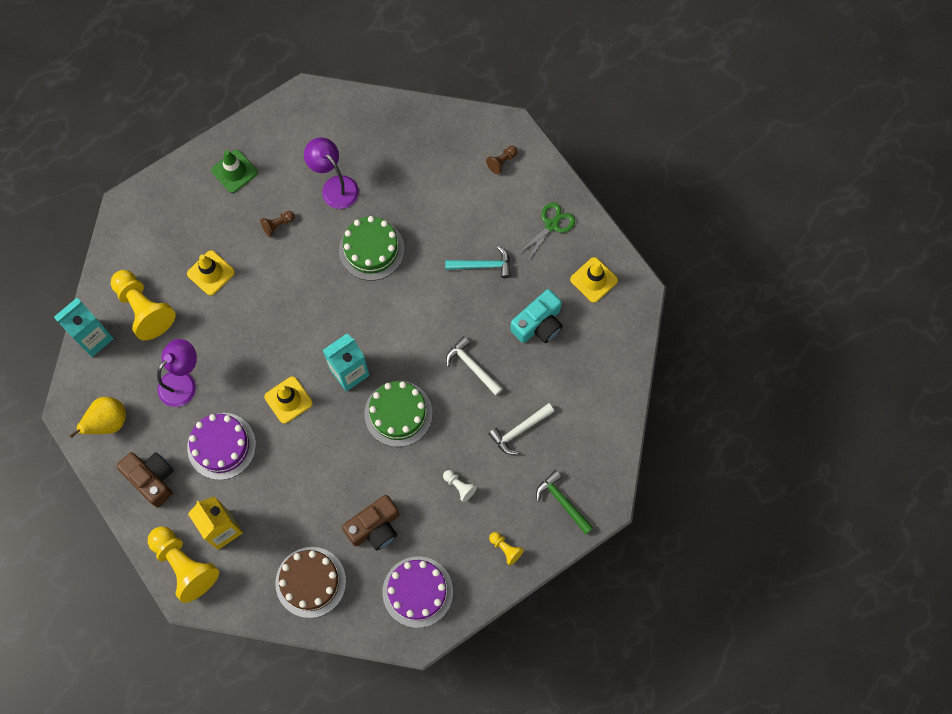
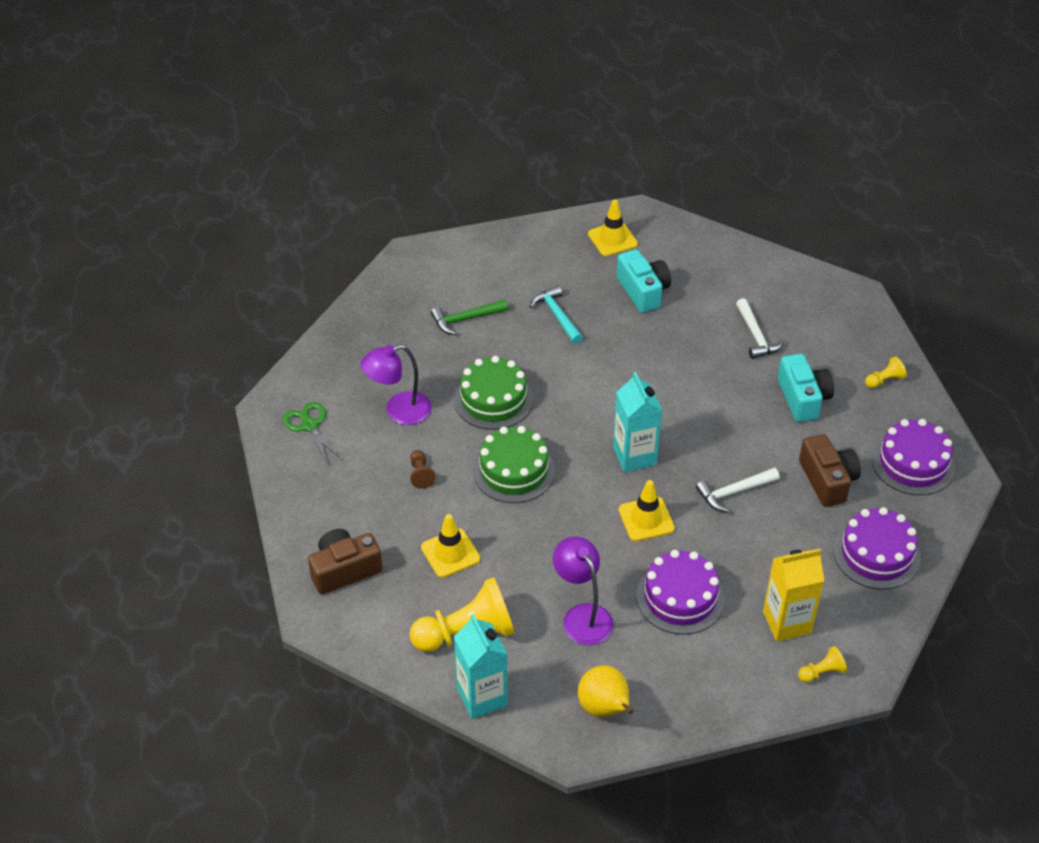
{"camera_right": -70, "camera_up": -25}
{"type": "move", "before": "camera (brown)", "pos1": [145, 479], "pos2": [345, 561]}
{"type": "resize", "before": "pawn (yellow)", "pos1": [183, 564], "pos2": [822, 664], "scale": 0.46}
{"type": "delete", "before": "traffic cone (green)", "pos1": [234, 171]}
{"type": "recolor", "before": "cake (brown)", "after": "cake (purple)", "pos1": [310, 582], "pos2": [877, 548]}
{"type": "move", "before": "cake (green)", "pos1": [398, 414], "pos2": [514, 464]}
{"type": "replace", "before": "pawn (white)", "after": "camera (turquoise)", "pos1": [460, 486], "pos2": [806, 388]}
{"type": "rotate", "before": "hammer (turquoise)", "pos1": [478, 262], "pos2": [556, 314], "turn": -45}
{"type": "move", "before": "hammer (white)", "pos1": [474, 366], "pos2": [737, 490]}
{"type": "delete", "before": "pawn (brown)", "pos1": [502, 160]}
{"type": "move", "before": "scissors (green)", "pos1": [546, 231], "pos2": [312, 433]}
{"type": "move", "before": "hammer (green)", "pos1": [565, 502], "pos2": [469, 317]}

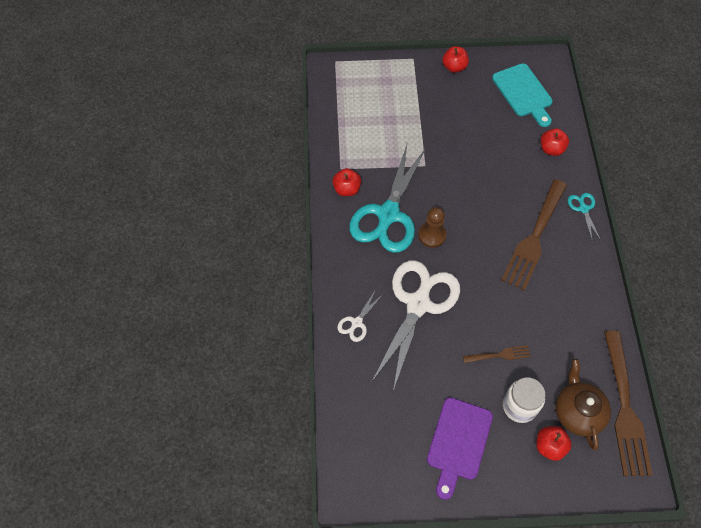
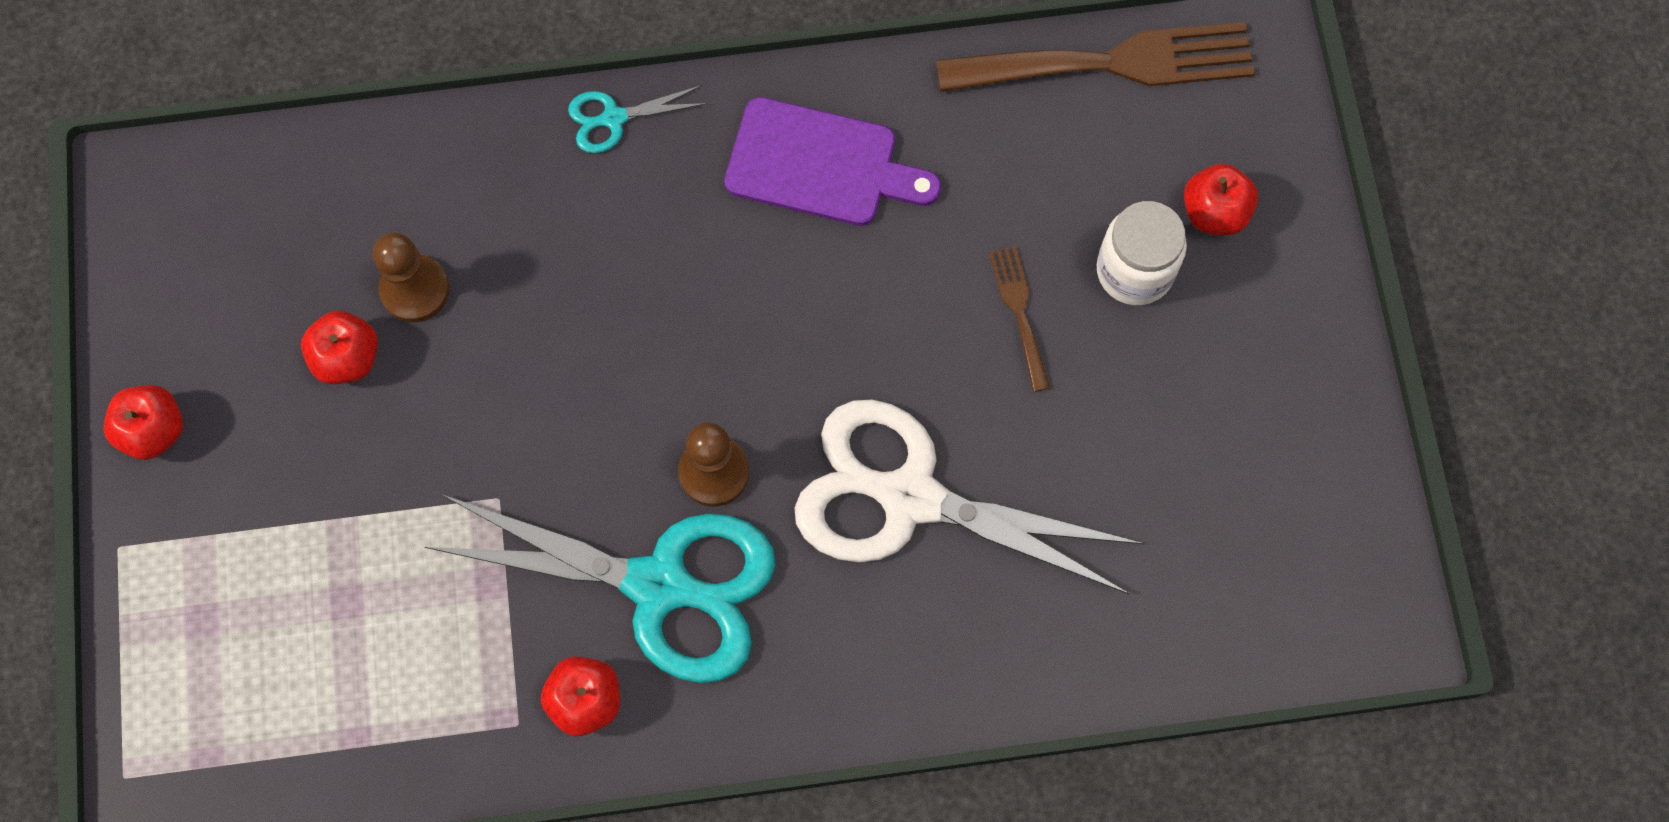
{"camera_right": -95, "camera_up": 10}
{"type": "delete", "before": "scissors (white)", "pos1": [360, 315]}
{"type": "move", "before": "cutting board (purple)", "pos1": [460, 449], "pos2": [832, 161]}
{"type": "delete", "before": "cutting board (turquoise)", "pos1": [522, 95]}
{"type": "delete", "before": "fork (brown)", "pos1": [534, 235]}
{"type": "move", "before": "apple (red)", "pos1": [554, 142], "pos2": [339, 347]}
{"type": "delete", "before": "teapot (brown)", "pos1": [583, 404]}
{"type": "insert", "after": "pawn (brown)", "pos2": [411, 277]}

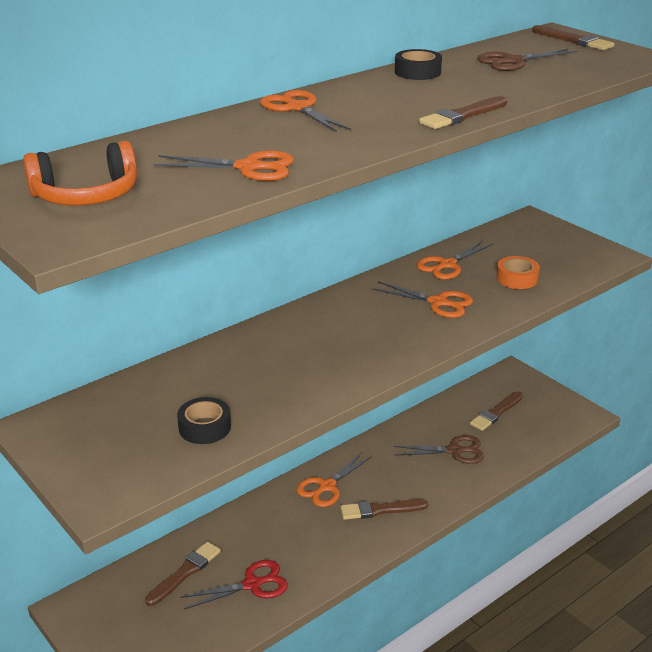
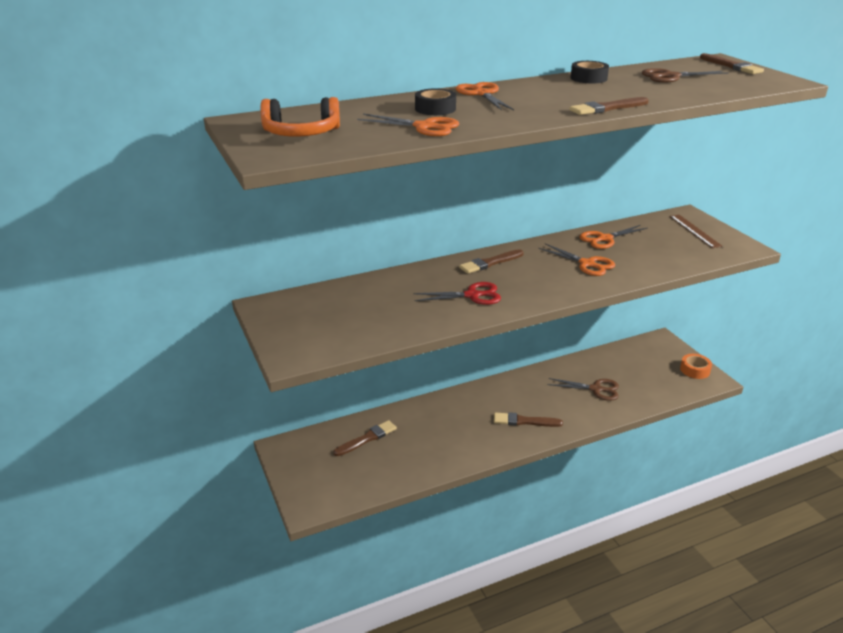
{"camera_right": 15, "camera_up": 0}
{"type": "move", "before": "tape (black)", "pos1": [204, 420], "pos2": [435, 101]}
{"type": "move", "before": "scissors (red)", "pos1": [234, 584], "pos2": [457, 293]}
{"type": "delete", "before": "scissors (orange)", "pos1": [334, 480]}
{"type": "move", "before": "brush (brown)", "pos1": [496, 411], "pos2": [491, 261]}
{"type": "move", "before": "tape (orange)", "pos1": [518, 272], "pos2": [696, 366]}
{"type": "insert", "after": "ruler (brown)", "pos2": [696, 231]}

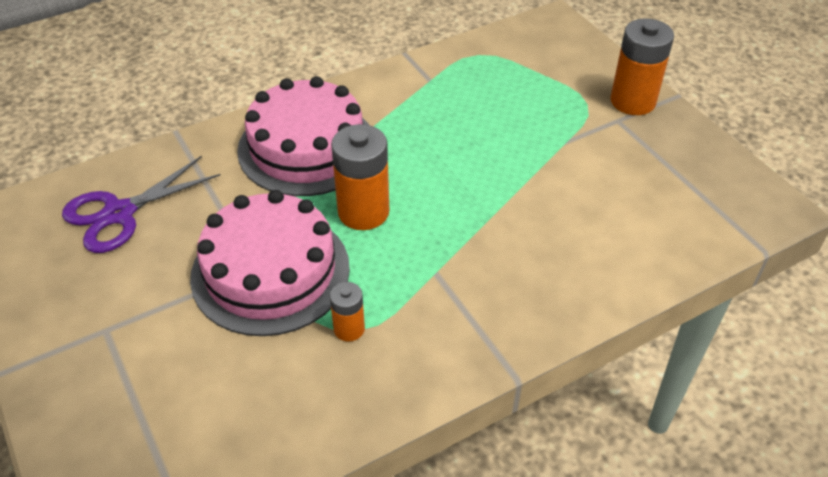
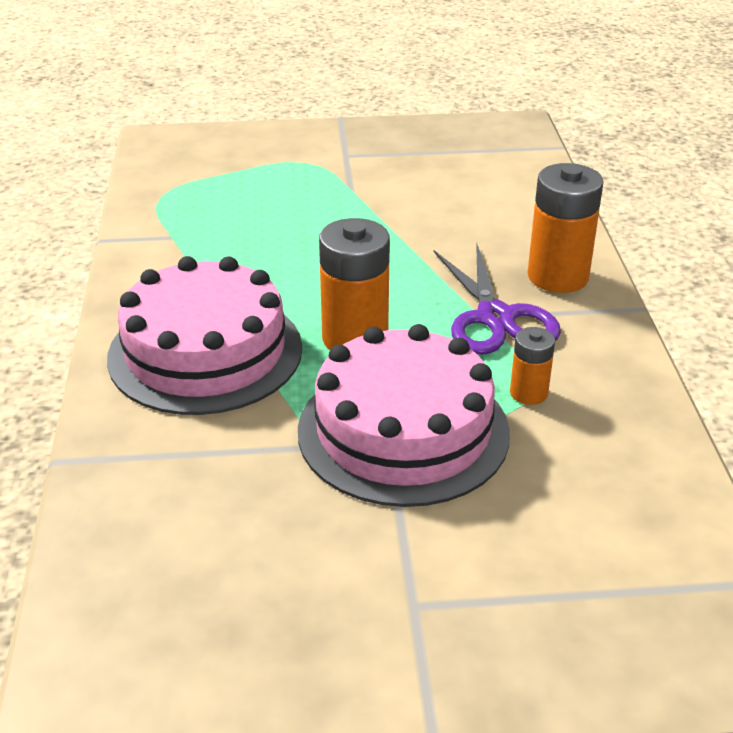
{"camera_right": -65, "camera_up": -10}
{"type": "move", "before": "scissors (purple)", "pos1": [141, 204], "pos2": [497, 299]}
{"type": "move", "before": "battery (orange)", "pos1": [642, 66], "pos2": [566, 228]}

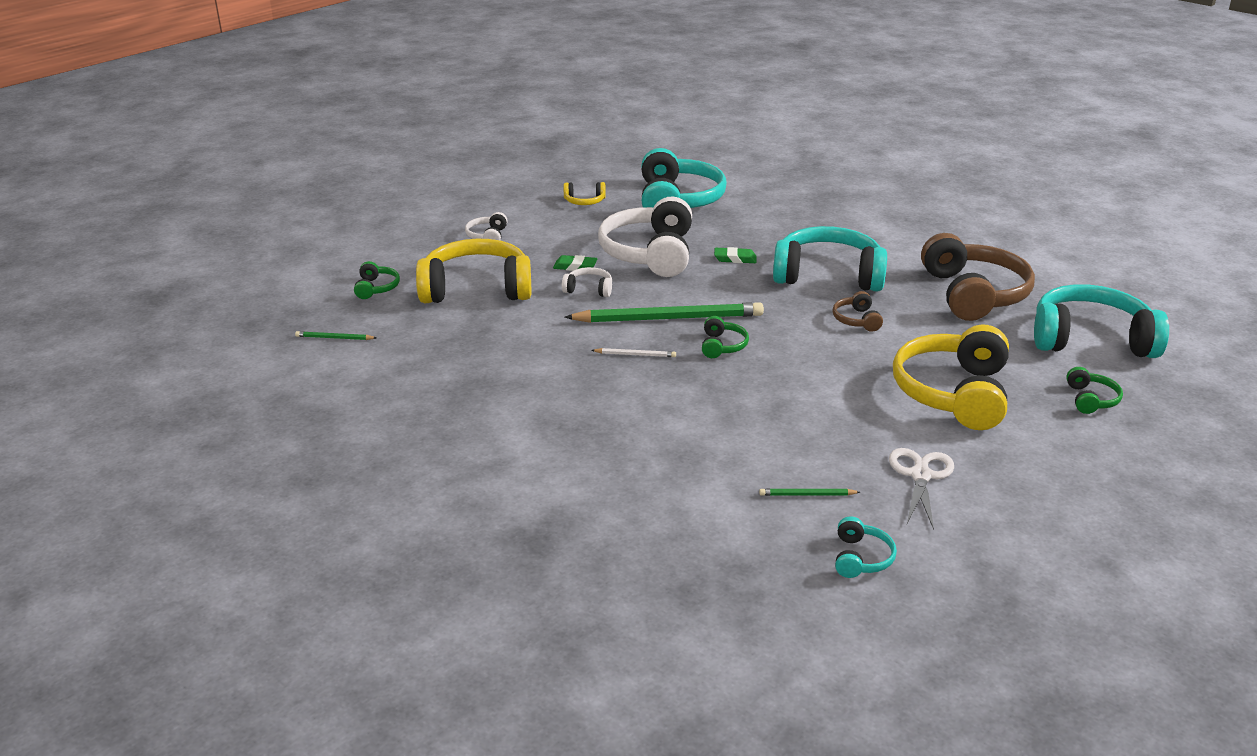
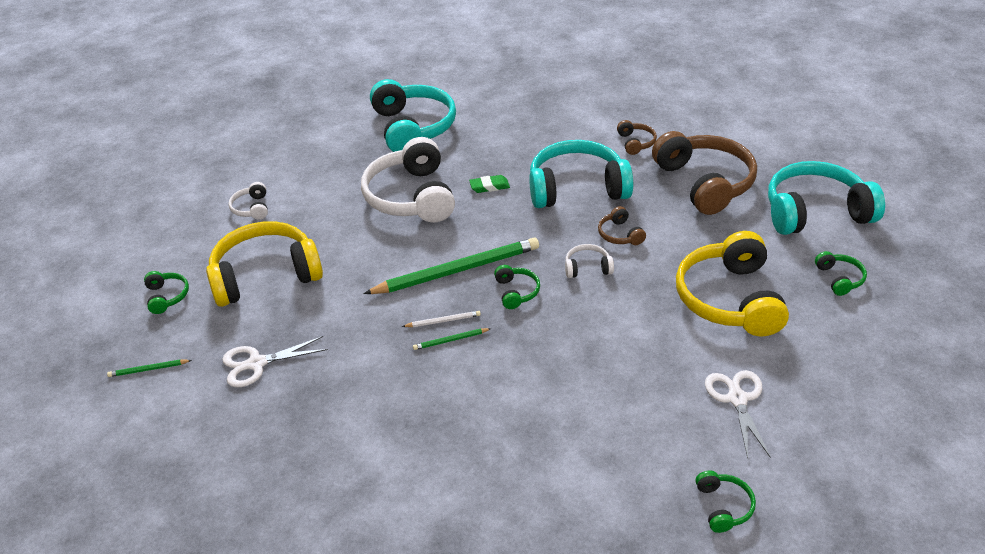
{"camera_right": -15, "camera_up": 10}
{"type": "delete", "before": "eraser (green)", "pos1": [575, 263]}
{"type": "move", "before": "headphones (white)", "pos1": [587, 282], "pos2": [589, 261]}
{"type": "delete", "before": "headphones (yellow)", "pos1": [585, 193]}
{"type": "move", "before": "pencil (green)", "pos1": [809, 492], "pos2": [452, 339]}
{"type": "recolor", "before": "headphones (turquoise)", "after": "headphones (green)", "pos1": [866, 547], "pos2": [725, 502]}
{"type": "insert", "after": "scissors (white)", "pos2": [275, 361]}
{"type": "insert", "after": "headphones (brown)", "pos2": [637, 137]}

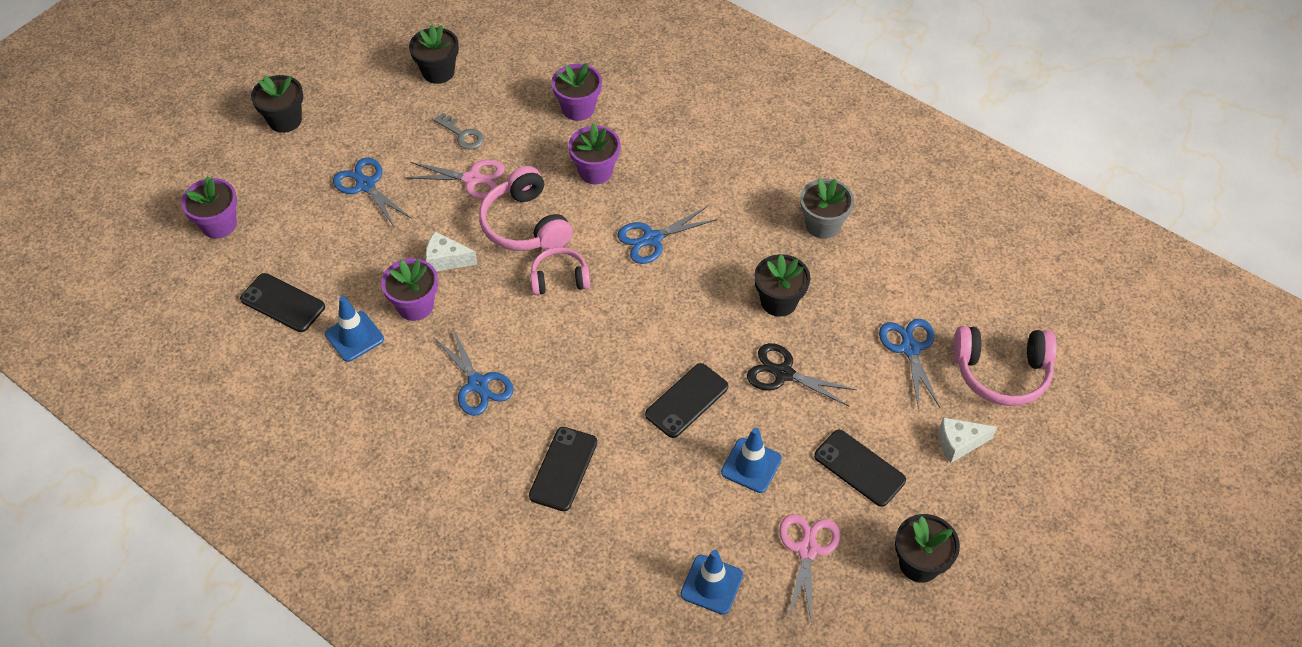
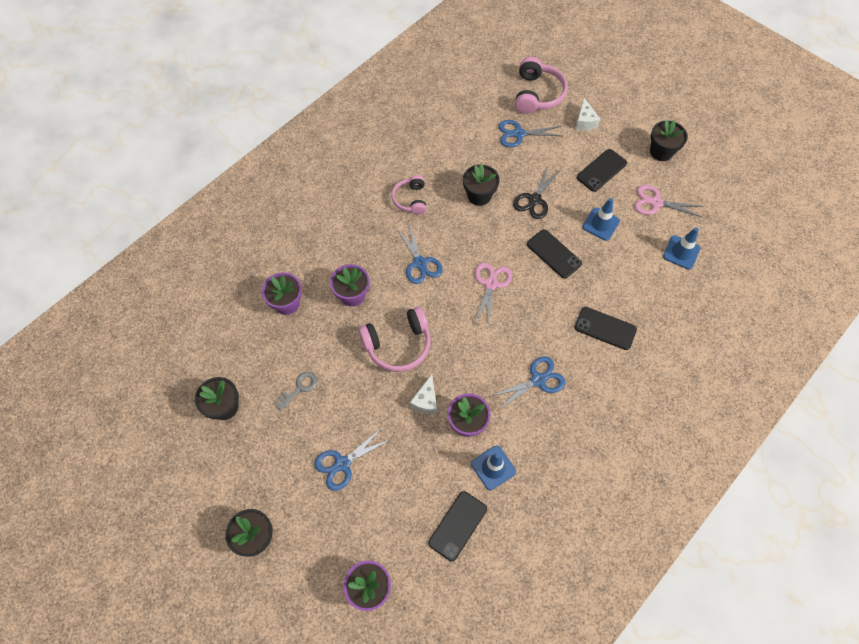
{"camera_right": -85, "camera_up": 10}
{"type": "move", "before": "scissors (pink)", "pos1": [455, 179], "pos2": [493, 295]}
{"type": "move", "before": "headphones (pink)", "pos1": [560, 271], "pos2": [408, 195]}
{"type": "delete", "before": "flower pot (grey)", "pos1": [827, 208]}

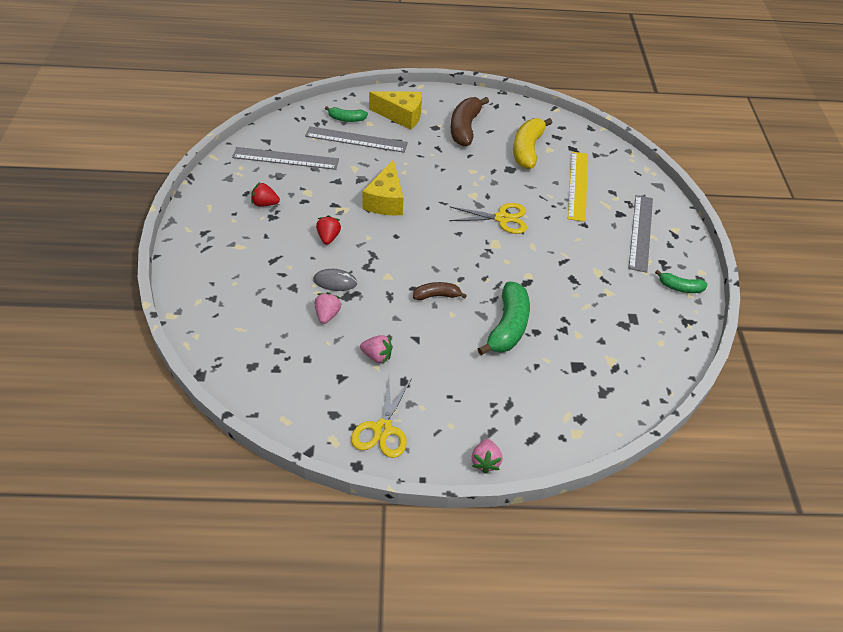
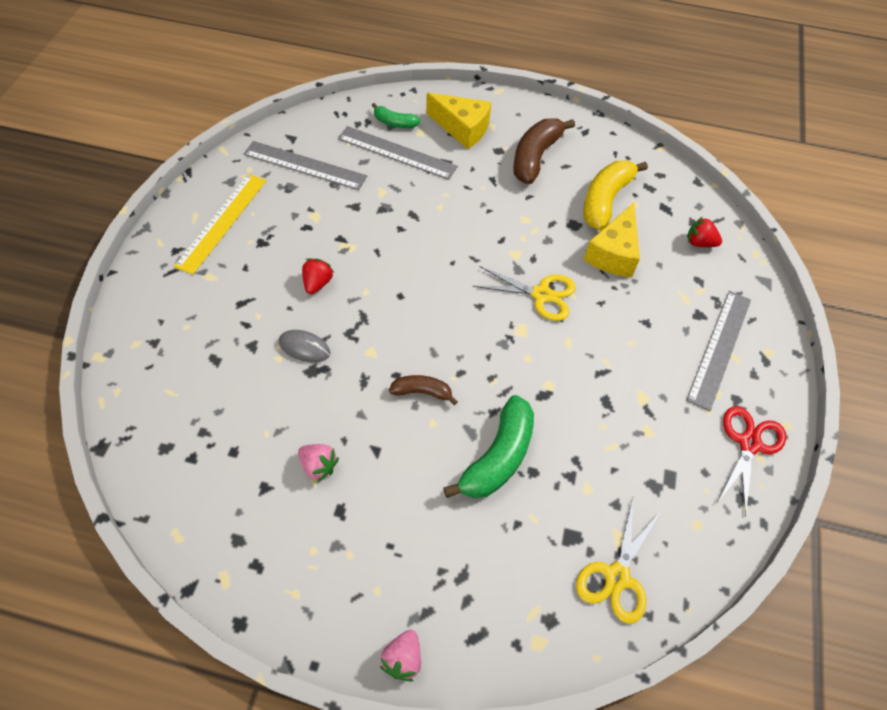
{"camera_right": 15, "camera_up": 10}
{"type": "move", "before": "strawberry (red)", "pos1": [265, 194], "pos2": [704, 232]}
{"type": "delete", "before": "strawberry (pink)", "pos1": [328, 308]}
{"type": "move", "before": "scissors (yellow)", "pos1": [381, 417], "pos2": [619, 561]}
{"type": "move", "before": "cheese (yellow)", "pos1": [383, 187], "pos2": [611, 240]}
{"type": "move", "before": "ruler (yellow)", "pos1": [578, 187], "pos2": [220, 224]}
{"type": "replace", "before": "banana (green)", "after": "scissors (red)", "pos1": [681, 281], "pos2": [751, 462]}

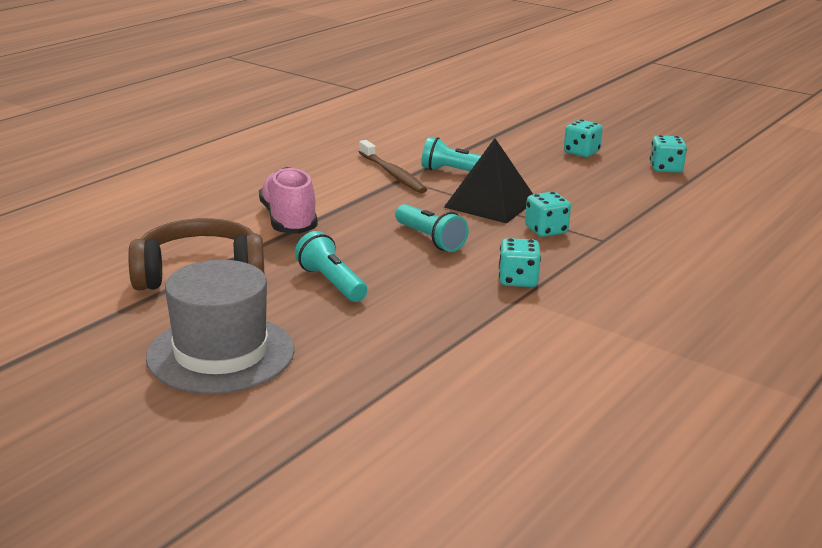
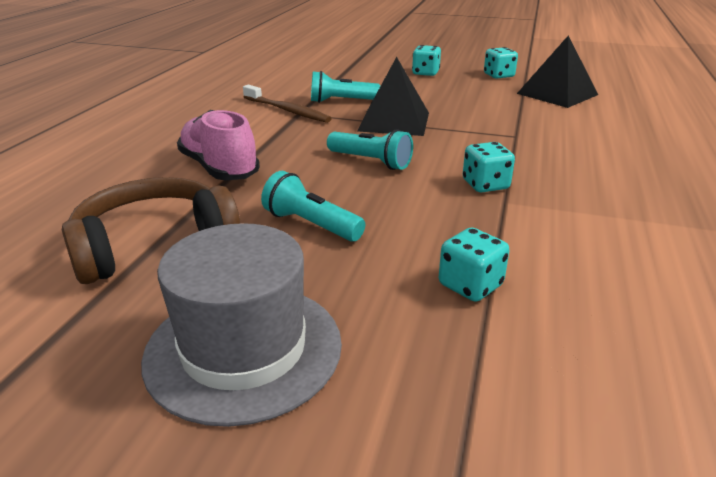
{"camera_right": -20, "camera_up": 5}
{"type": "move", "before": "dice (turquoise)", "pos1": [548, 214], "pos2": [474, 264]}
{"type": "insert", "after": "pyramid (black)", "pos2": [557, 72]}

